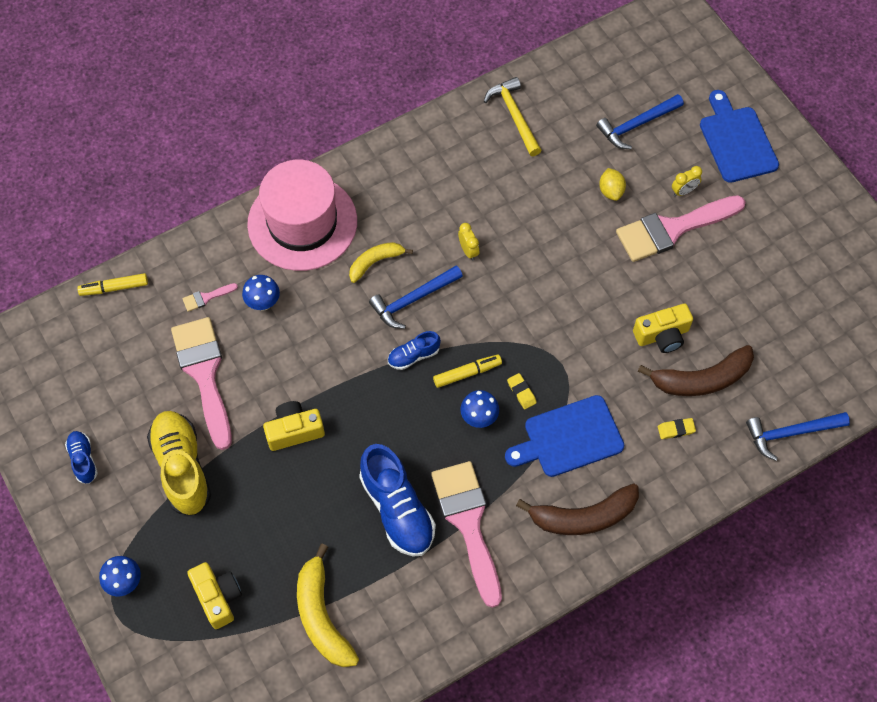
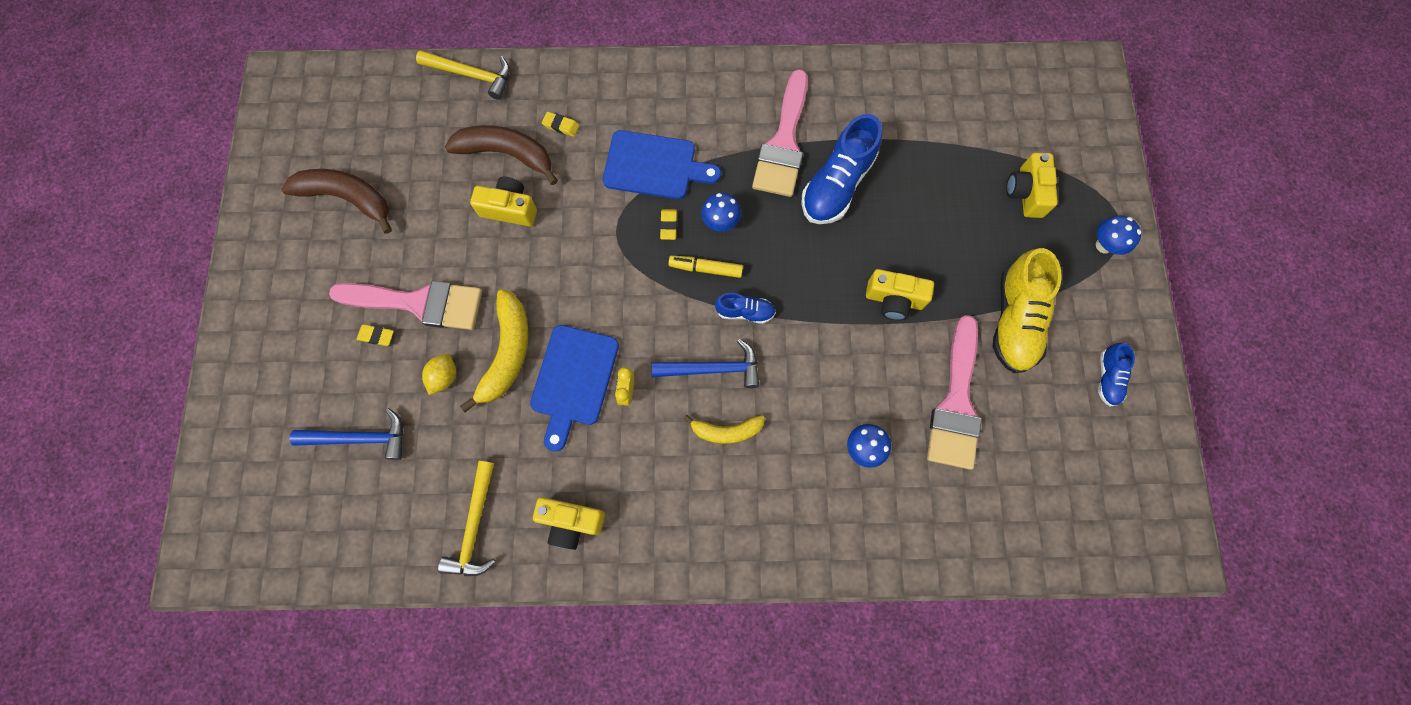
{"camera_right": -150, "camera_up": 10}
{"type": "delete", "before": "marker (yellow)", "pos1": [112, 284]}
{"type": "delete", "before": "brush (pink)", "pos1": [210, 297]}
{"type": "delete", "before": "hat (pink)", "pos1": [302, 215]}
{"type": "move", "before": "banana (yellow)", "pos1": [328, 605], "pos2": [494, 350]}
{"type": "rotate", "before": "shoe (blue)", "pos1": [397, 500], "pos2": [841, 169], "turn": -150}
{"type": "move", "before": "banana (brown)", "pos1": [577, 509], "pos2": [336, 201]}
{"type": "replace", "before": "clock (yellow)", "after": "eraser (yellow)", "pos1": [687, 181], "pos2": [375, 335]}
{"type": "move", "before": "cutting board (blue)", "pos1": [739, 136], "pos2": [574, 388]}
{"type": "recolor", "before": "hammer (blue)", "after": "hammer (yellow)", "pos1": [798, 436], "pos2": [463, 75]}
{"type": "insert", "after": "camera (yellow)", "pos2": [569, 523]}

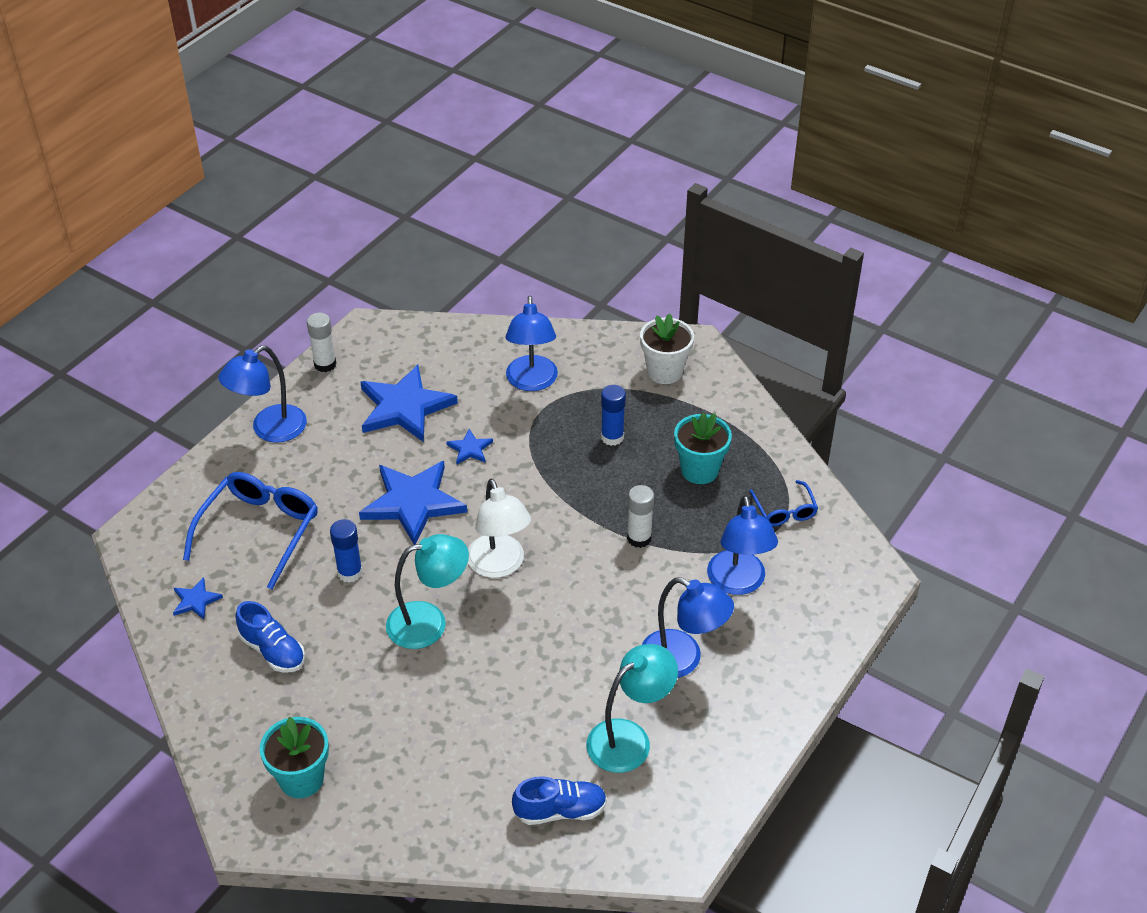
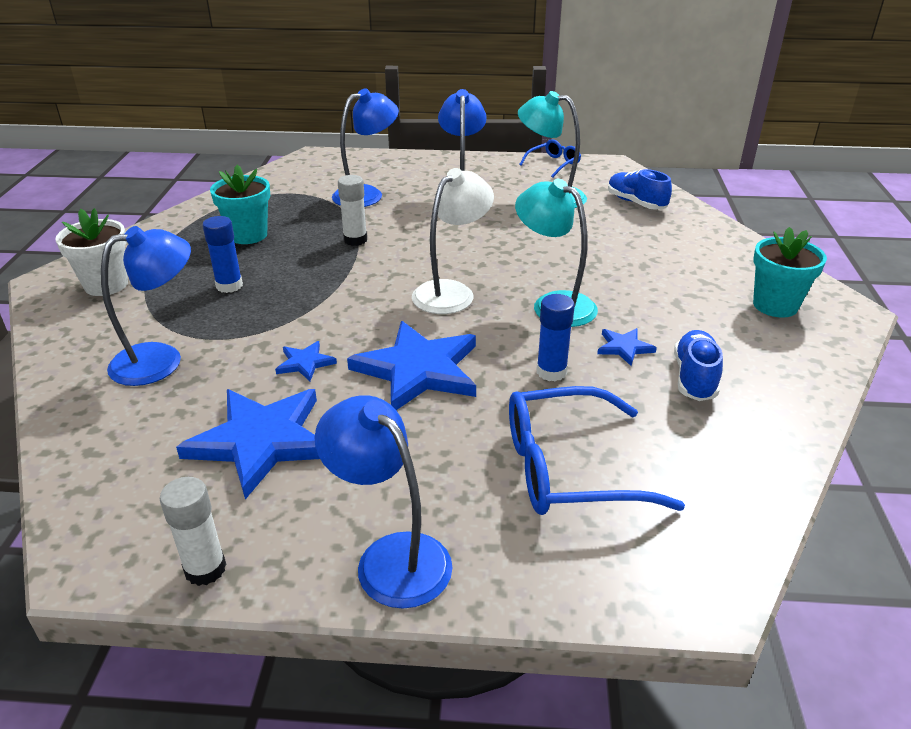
{"camera_right": -120, "camera_up": -10}
{"type": "move", "before": "star (blue)", "pos1": [198, 598], "pos2": [627, 347]}
{"type": "rotate", "before": "lamp (blue)", "pos1": [262, 394], "pos2": [384, 501], "turn": -150}
{"type": "move", "before": "glasses (blue)", "pos1": [783, 503], "pos2": [550, 158]}

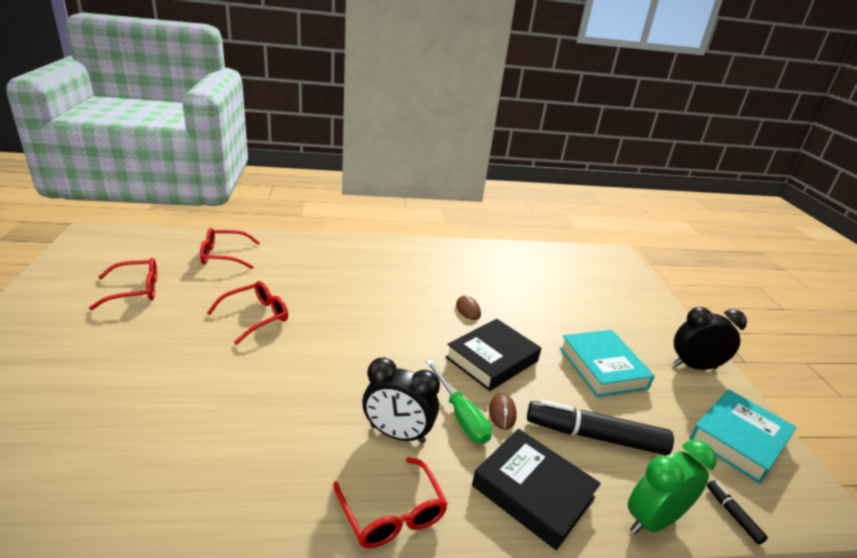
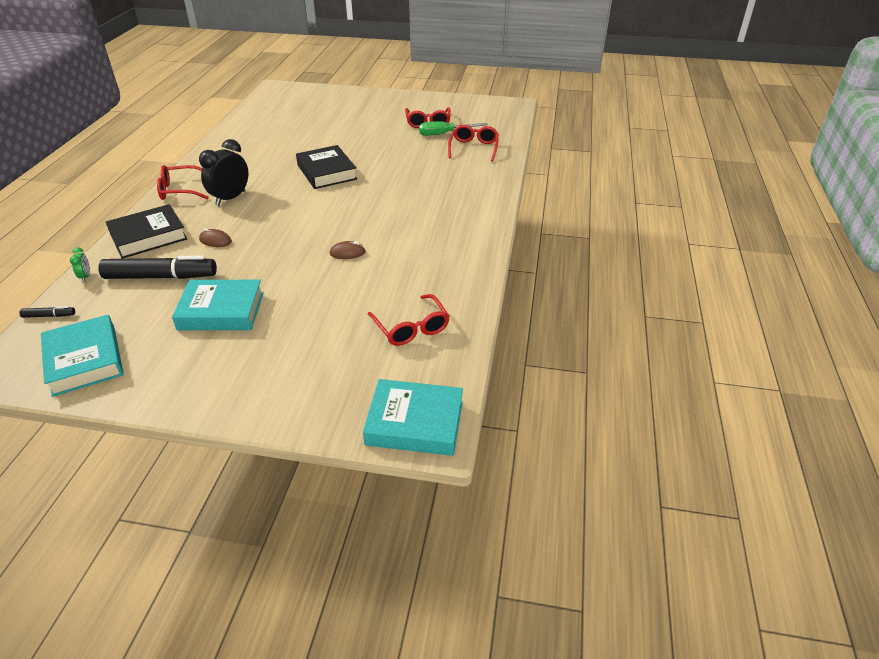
{"camera_right": 110, "camera_up": 10}
{"type": "move", "before": "glasses (red)", "pos1": [247, 313], "pos2": [409, 320]}
{"type": "move", "before": "screwdriver (green)", "pos1": [459, 402], "pos2": [453, 128]}
{"type": "move", "before": "book (black)", "pos1": [493, 355], "pos2": [326, 167]}
{"type": "rotate", "before": "marker (black)", "pos1": [600, 427], "pos2": [157, 267], "turn": 60}
{"type": "resize", "before": "clock (green)", "pos1": [672, 487], "pos2": [80, 264], "scale": 0.45}
{"type": "delete", "before": "clock (black)", "pos1": [710, 338]}
{"type": "insert", "after": "book (turquoise)", "pos2": [413, 417]}

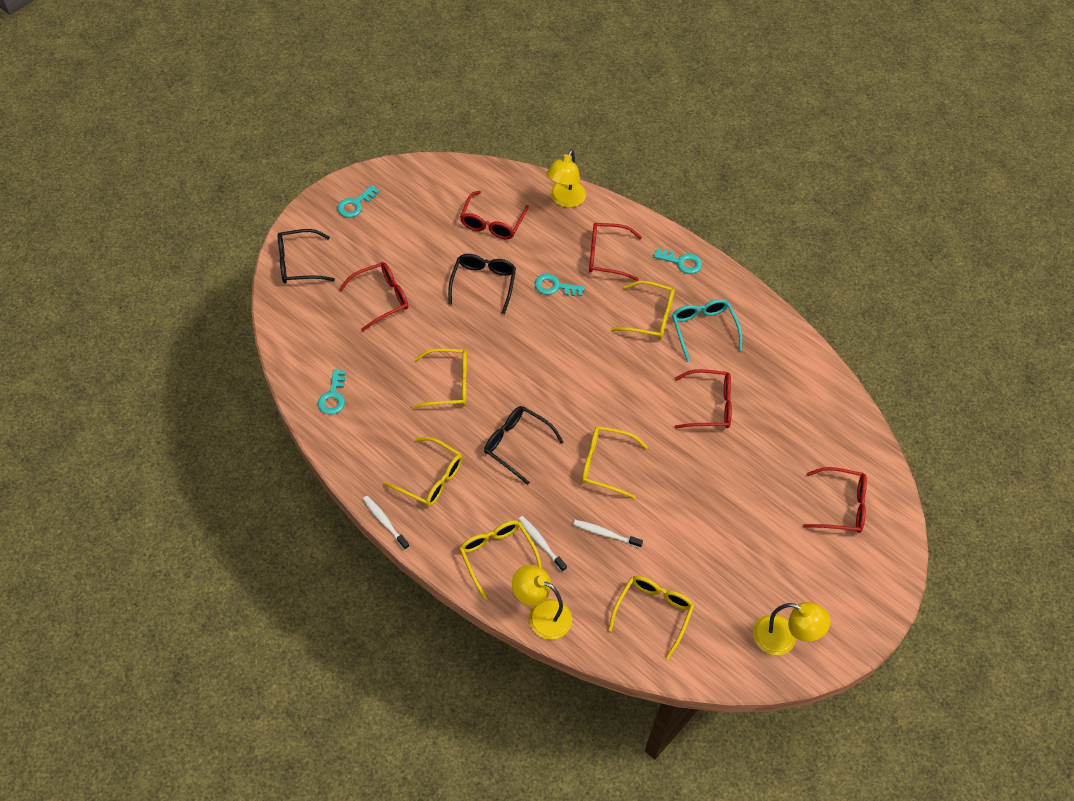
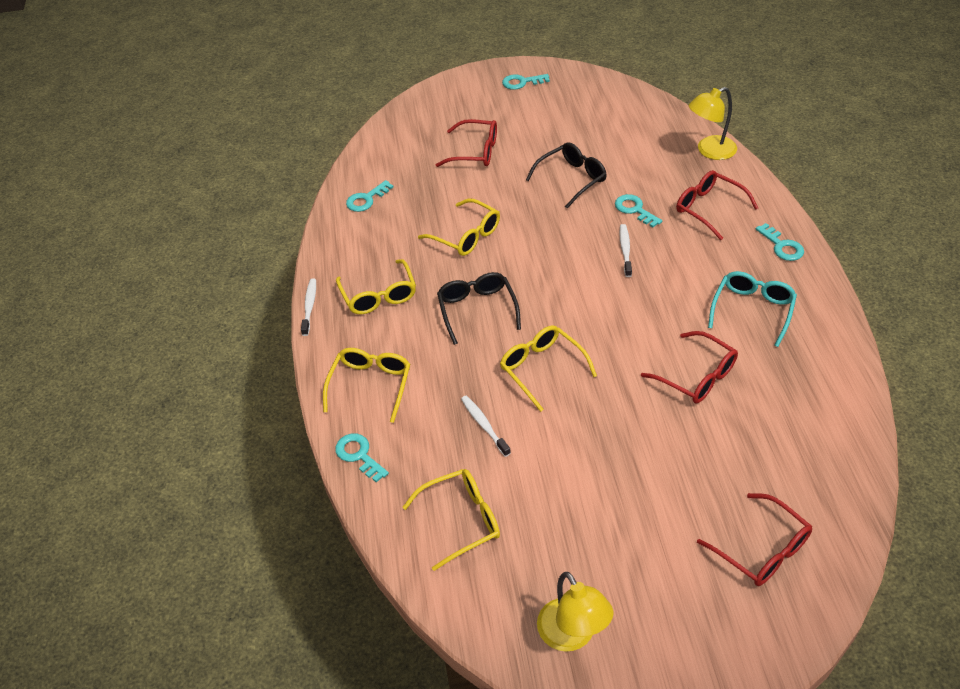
{"camera_right": 45, "camera_up": -10}
{"type": "delete", "before": "glasses (black)", "pos1": [306, 256]}
{"type": "delete", "before": "glasses (red)", "pos1": [494, 215]}
{"type": "replace", "before": "lamp (yellow)", "after": "key (turquoise)", "pos1": [542, 602], "pos2": [362, 457]}
{"type": "move", "before": "toothbrush (white)", "pos1": [542, 544], "pos2": [625, 250]}
{"type": "delete", "before": "glasses (yellow)", "pos1": [643, 310]}

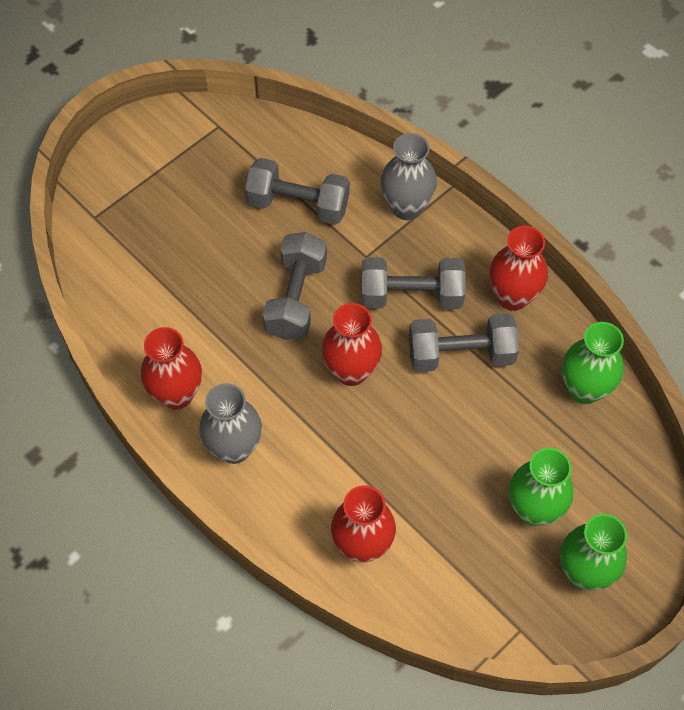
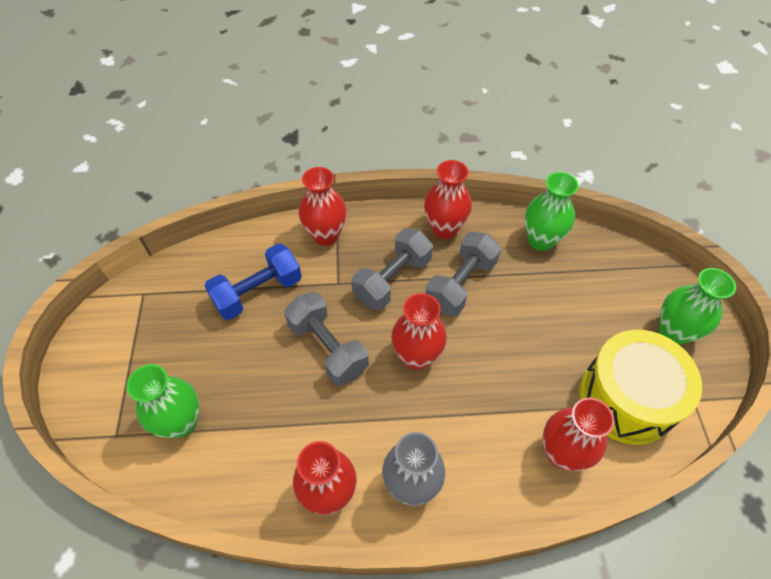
{"camera_right": -50, "camera_up": -5}
{"type": "recolor", "before": "dumbbell (grey)", "after": "dumbbell (blue)", "pos1": [297, 191], "pos2": [253, 281]}
{"type": "recolor", "before": "vase (grey)", "after": "vase (red)", "pos1": [408, 176], "pos2": [323, 206]}
{"type": "move", "before": "vase (green)", "pos1": [541, 487], "pos2": [163, 401]}
{"type": "insert", "after": "drum (yellow)", "pos2": [640, 387]}

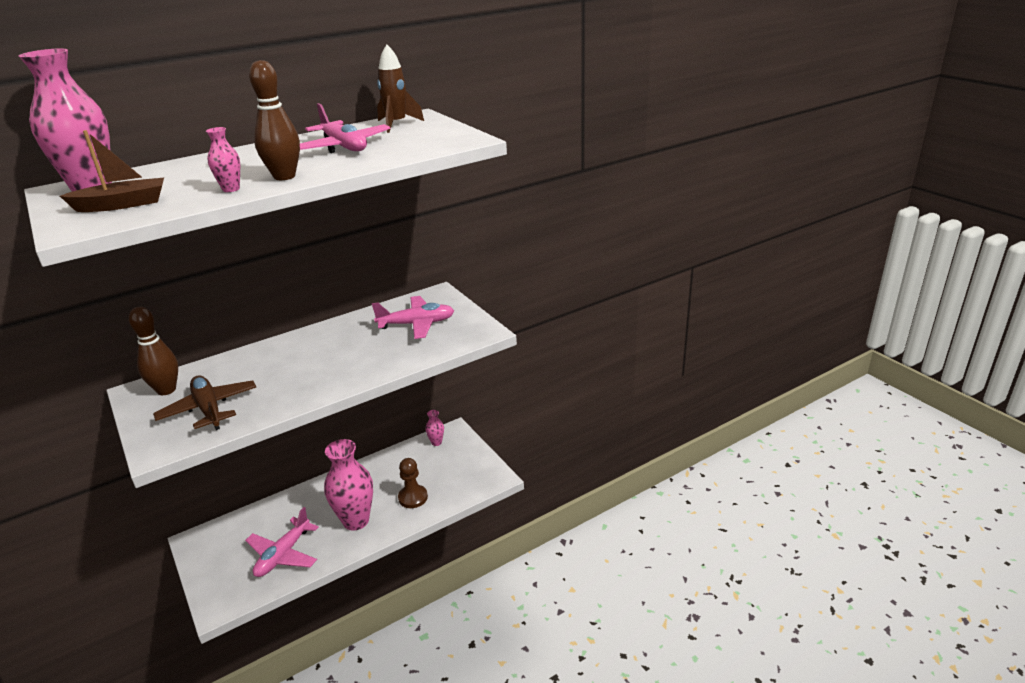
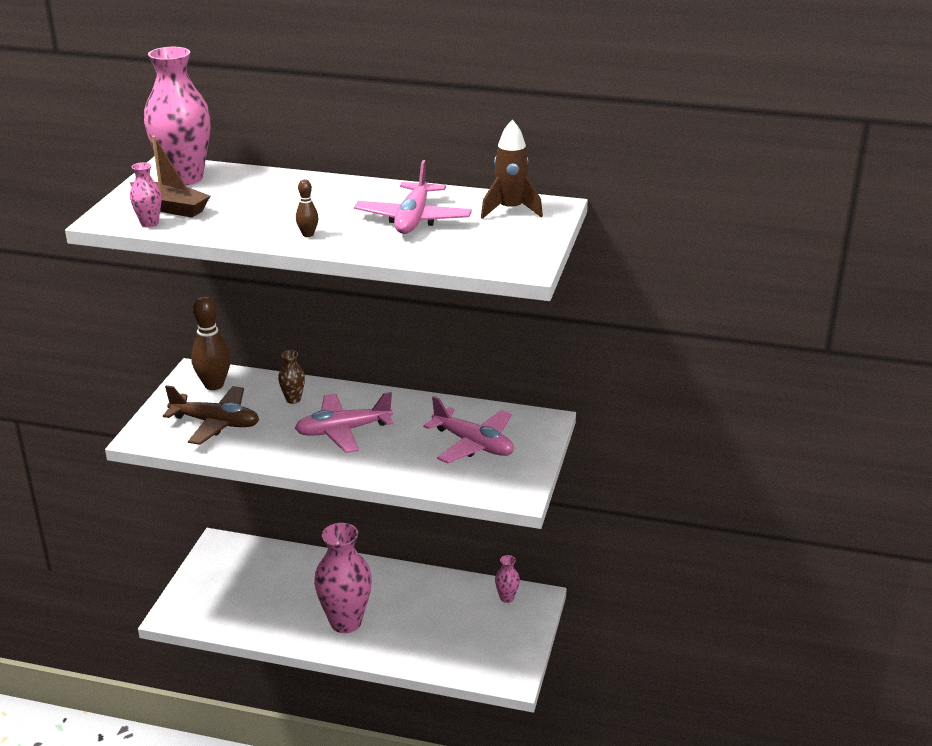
{"camera_right": 45, "camera_up": 0}
{"type": "rotate", "before": "plane (brown)", "pos1": [204, 402], "pos2": [211, 415], "turn": 90}
{"type": "move", "before": "vase (pink)", "pos1": [223, 159], "pos2": [146, 195]}
{"type": "move", "before": "plane (pink)", "pos1": [282, 542], "pos2": [344, 422]}
{"type": "resize", "before": "bowling pin (brown)", "pos1": [274, 120], "pos2": [307, 208], "scale": 0.49}
{"type": "delete", "before": "pawn (brown)", "pos1": [413, 483]}
{"type": "insert", "after": "vase (brown)", "pos2": [291, 377]}

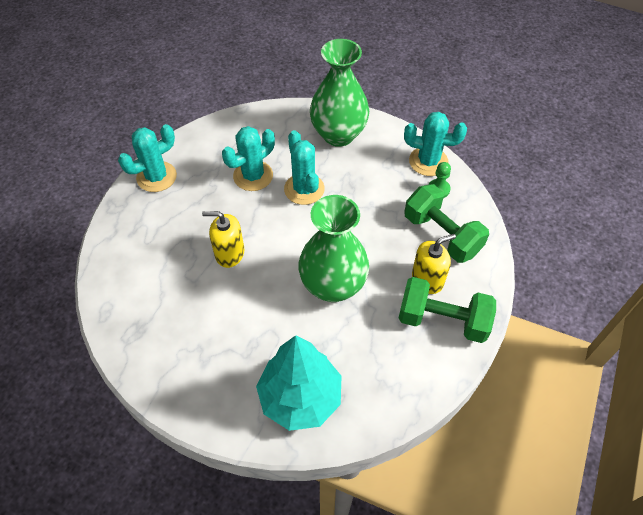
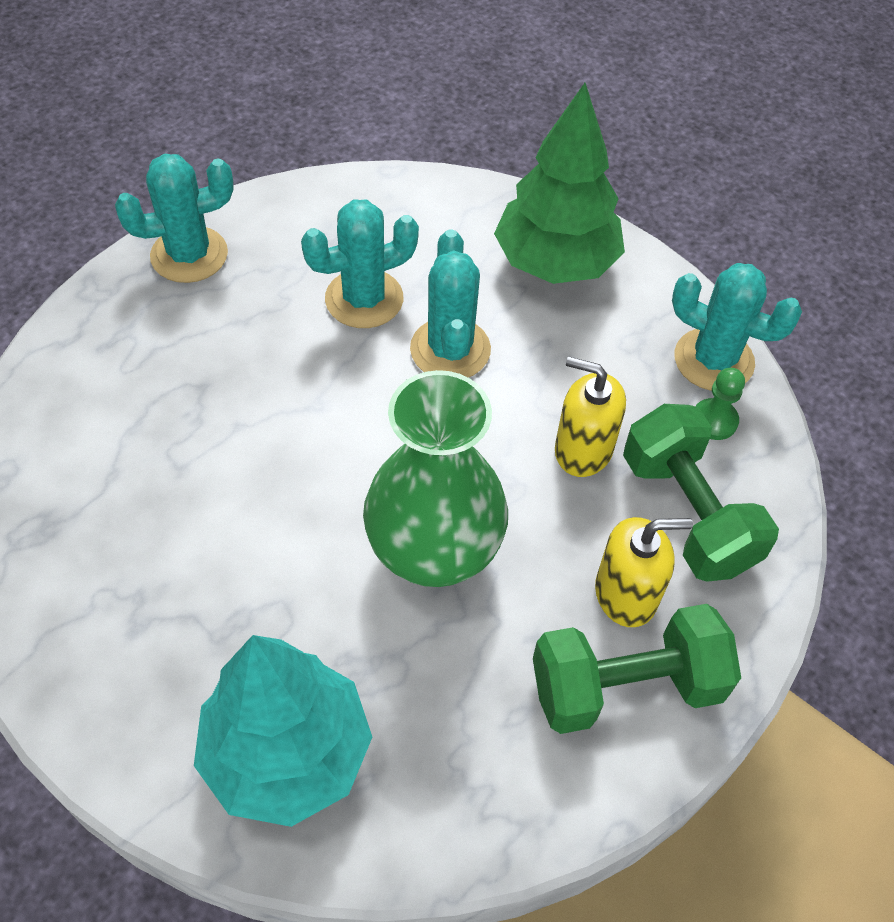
{"camera_right": 15, "camera_up": 0}
{"type": "move", "before": "soap dispenser (yellow)", "pos1": [223, 239], "pos2": [590, 416]}
{"type": "replace", "before": "vase (green)", "after": "tree (green)", "pos1": [339, 93], "pos2": [559, 183]}
{"type": "rotate", "before": "dumbbell (green)", "pos1": [447, 310], "pos2": [637, 669], "turn": -45}

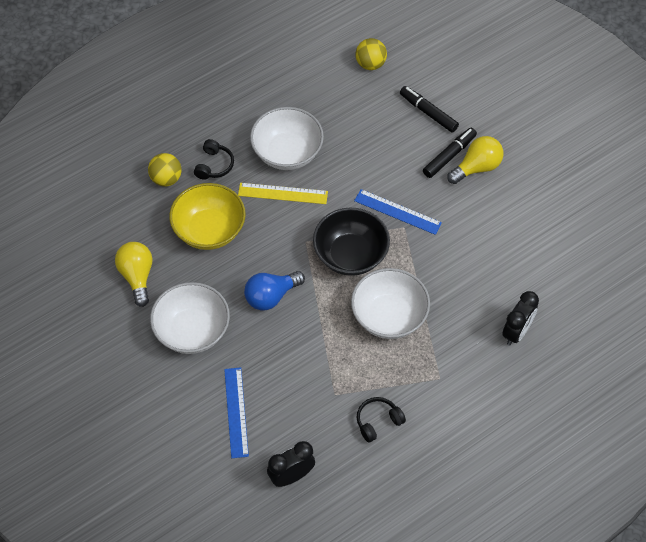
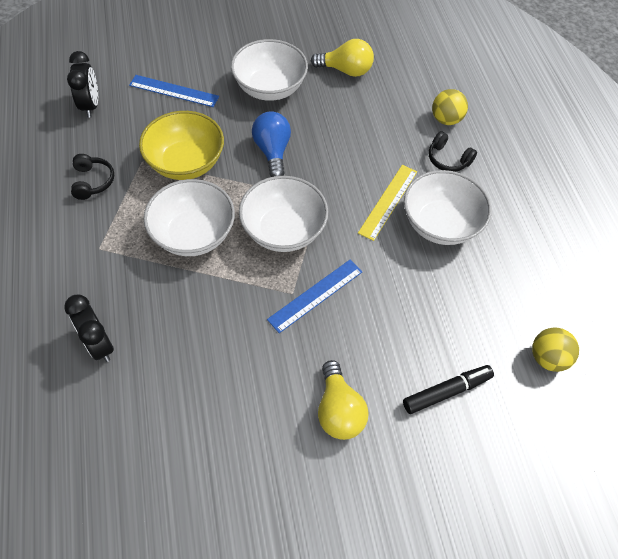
{"camera_right": 110, "camera_up": 0}
{"type": "move", "before": "bowl (yellow)", "pos1": [207, 216], "pos2": [181, 145]}
{"type": "recolor", "before": "bowl (black)", "after": "bowl (white)", "pos1": [351, 242], "pos2": [283, 214]}
{"type": "delete", "before": "marker (black)", "pos1": [450, 153]}

